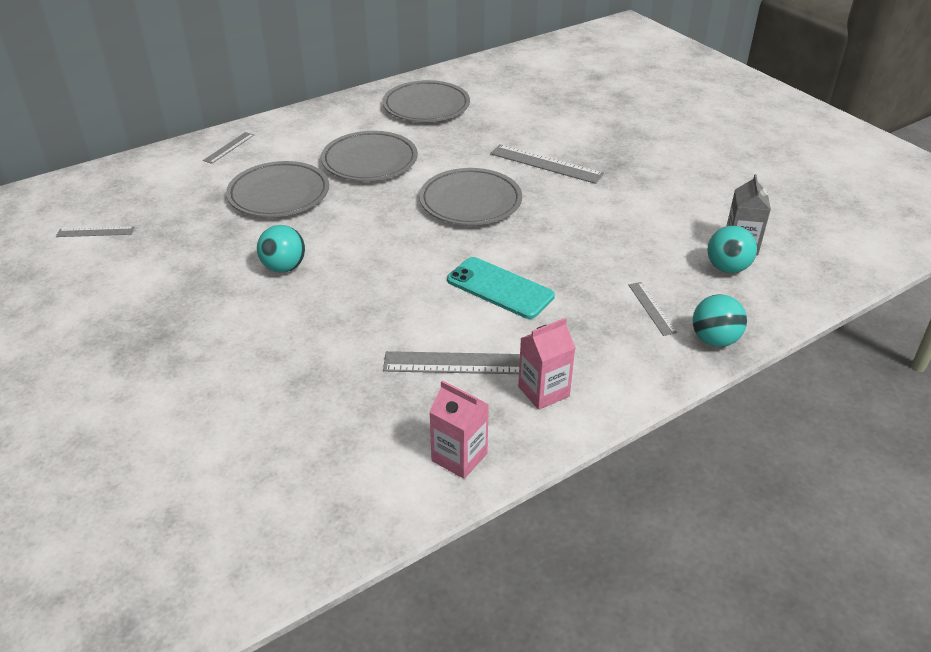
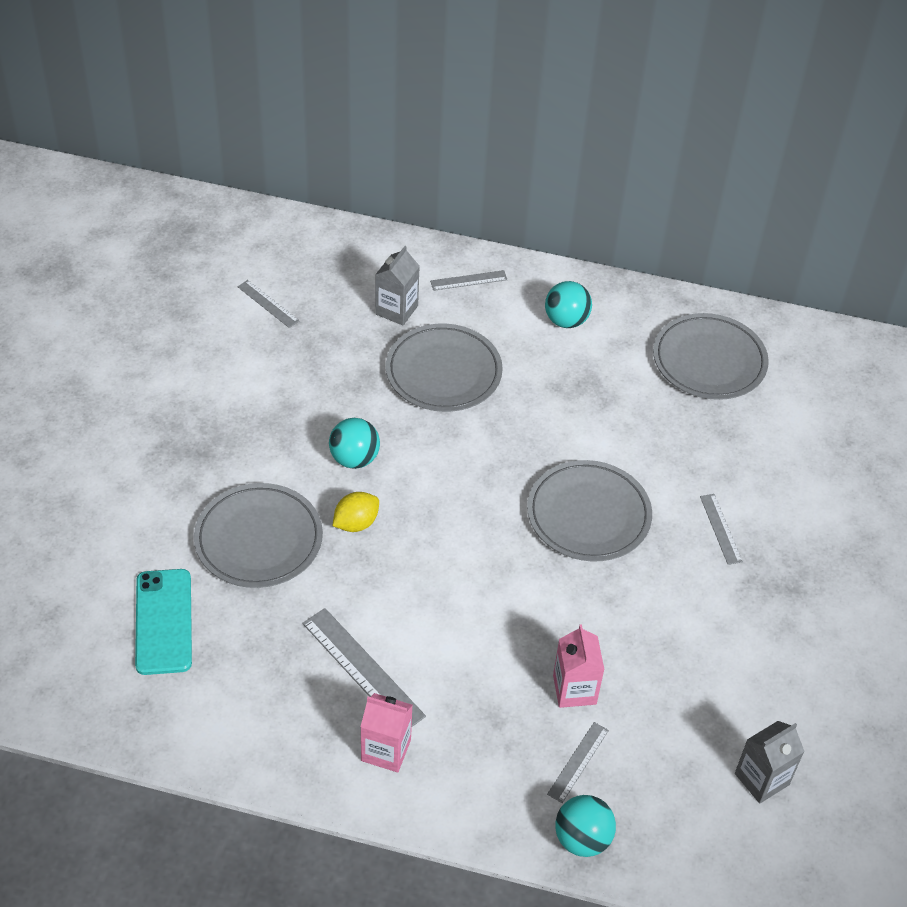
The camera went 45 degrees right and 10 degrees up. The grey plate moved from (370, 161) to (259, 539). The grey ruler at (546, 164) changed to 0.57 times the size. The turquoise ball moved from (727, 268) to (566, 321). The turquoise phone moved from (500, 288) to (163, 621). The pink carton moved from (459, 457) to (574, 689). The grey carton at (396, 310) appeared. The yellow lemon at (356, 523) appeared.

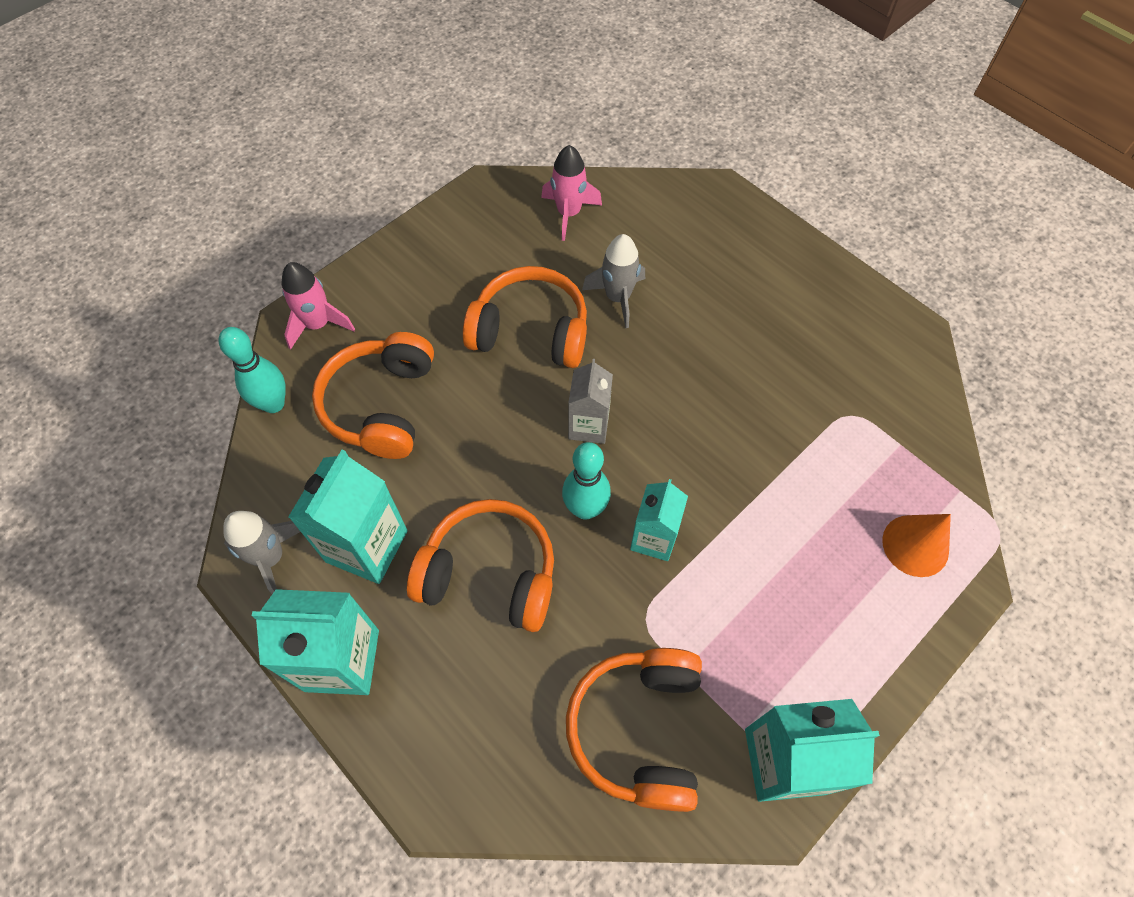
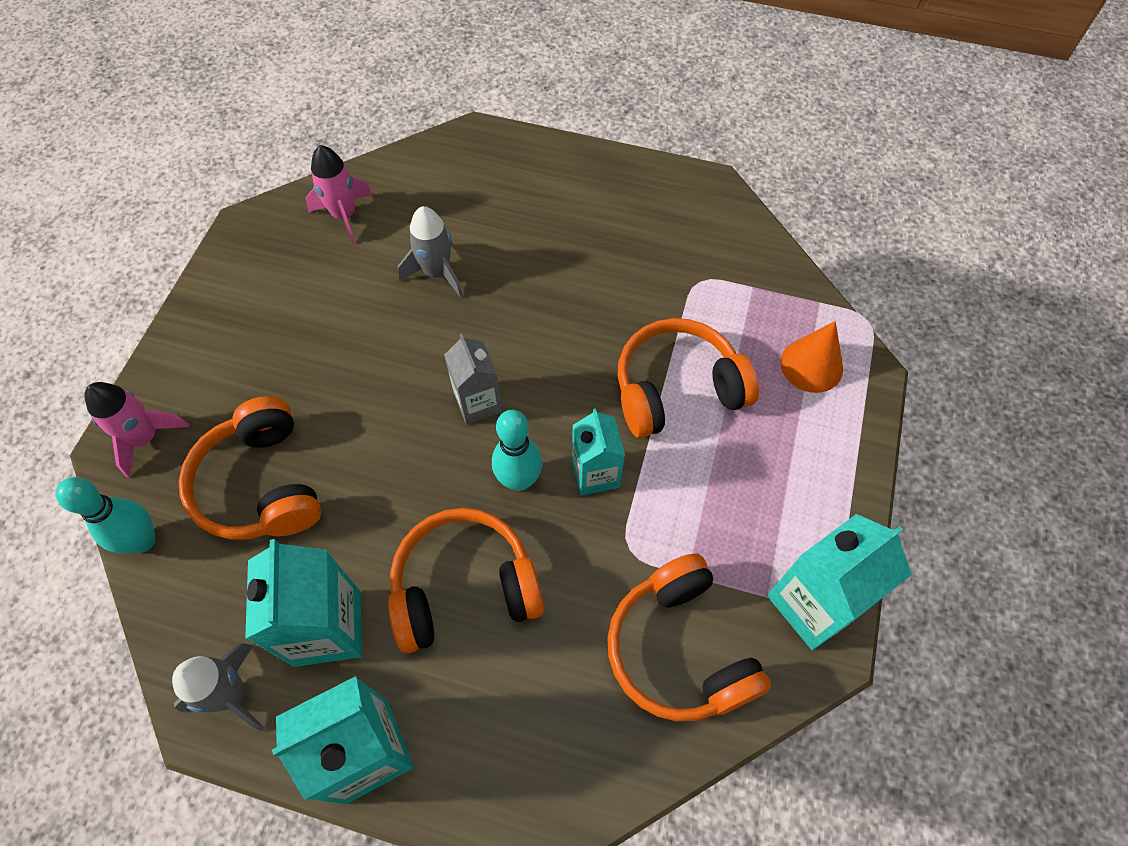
The camera went 30 degrees left and 0 degrees up. The orange headphones moved from (530, 331) to (677, 389).

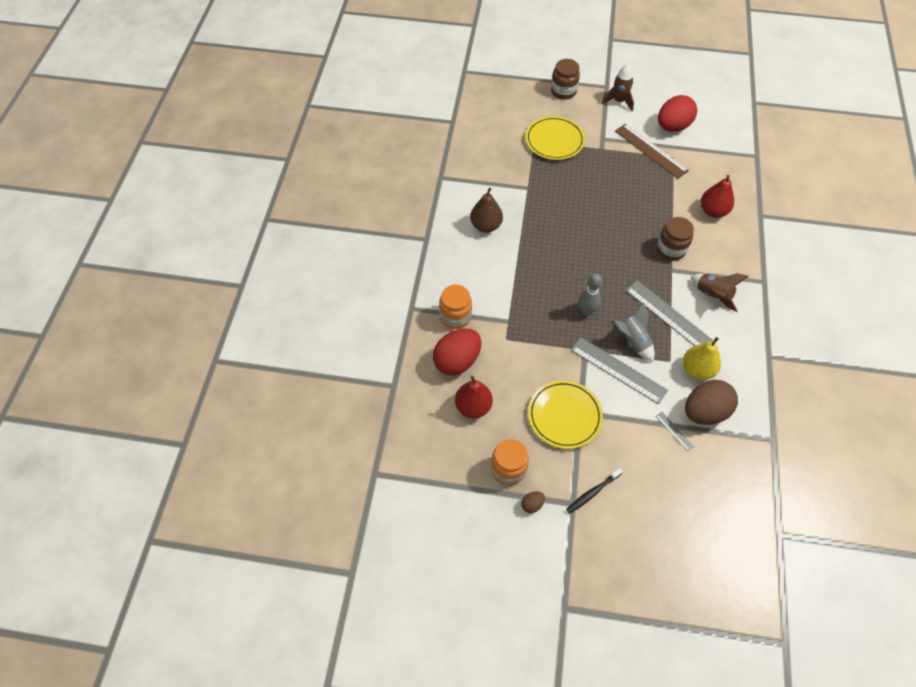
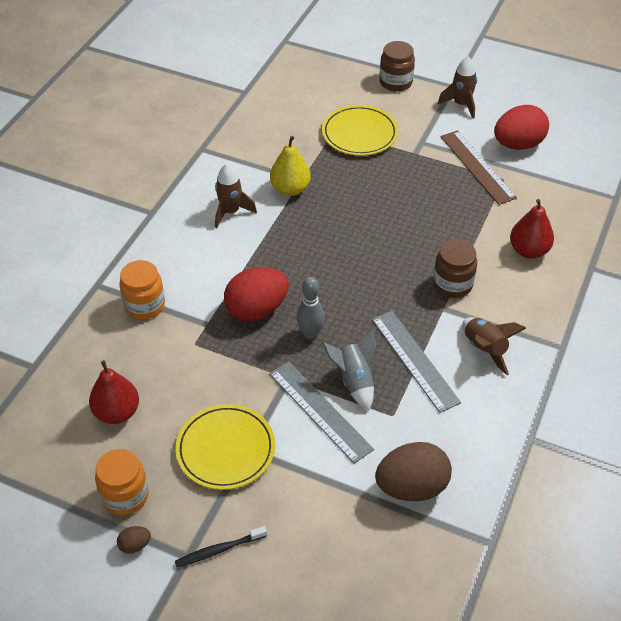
The camera went 15 degrees right and 10 degrees down. The brown pear at (486, 225) was replaced by the brown rocket at (230, 212). The red egg moved from (457, 361) to (257, 309). The yellow pear moved from (697, 370) to (290, 189). The grey ruler at (674, 431) disappeared.

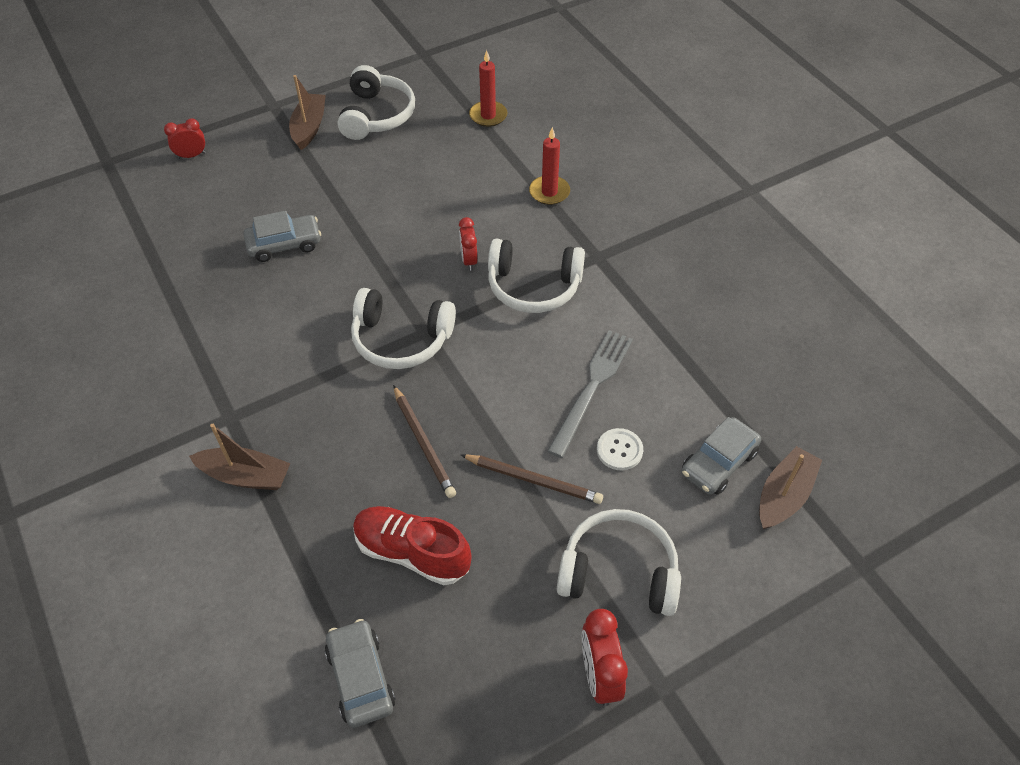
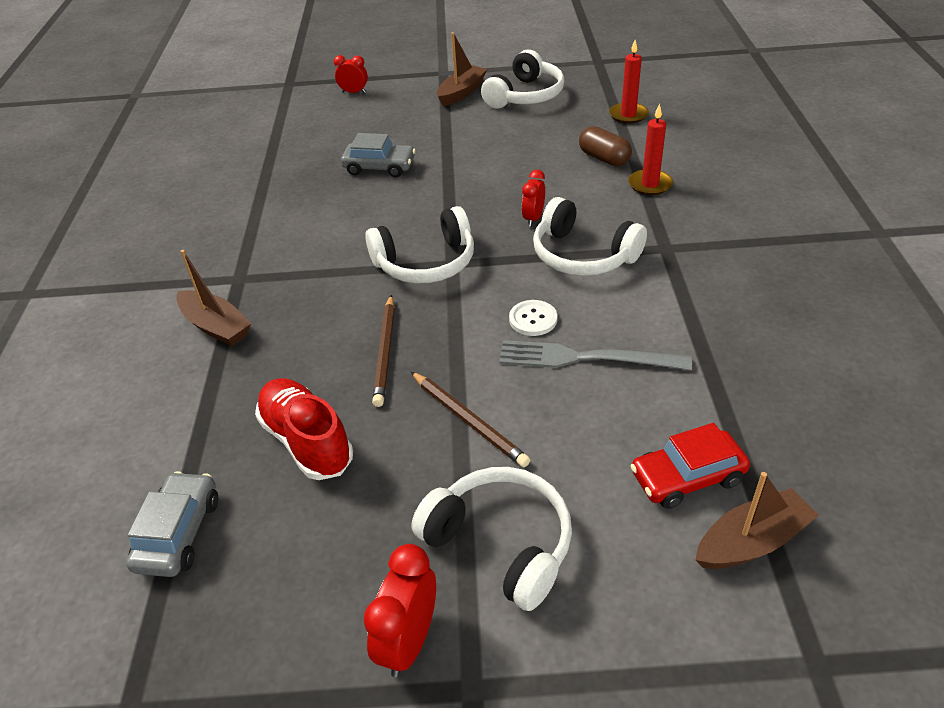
The camera went 30 degrees right and 10 degrees down. The white headphones at (401, 339) turned 60 degrees counterclockwise. The grey fork at (592, 388) turned 135 degrees counterclockwise. The grey car at (718, 463) became the red car at (687, 477). The white button moved from (619, 450) to (533, 319). The brown capsule at (604, 158) appeared.

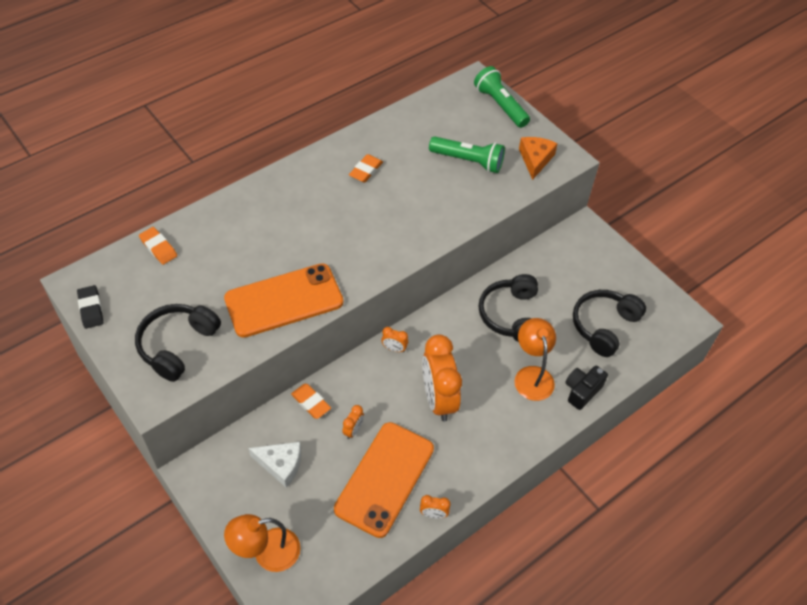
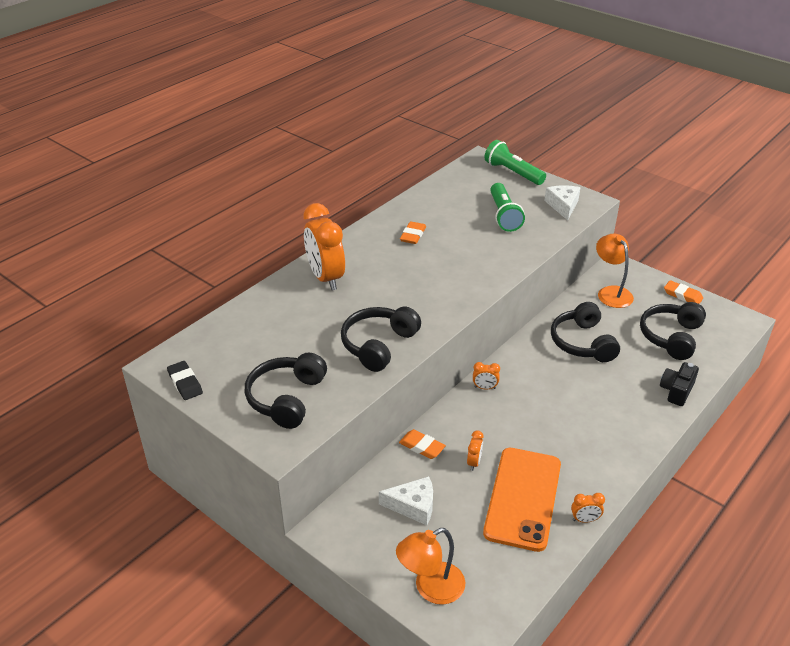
The camera went 10 degrees left and 15 degrees down. The green flashlight at (468, 161) turned 75 degrees clockwise. The orange cheese at (535, 160) became the white cheese at (563, 206). The orange eraser moved from (158, 248) to (682, 295). The orange phone at (284, 300) was replaced by the black headphones at (378, 345). The orange lamp moved from (532, 375) to (611, 292). The orange clock moved from (438, 399) to (325, 278).

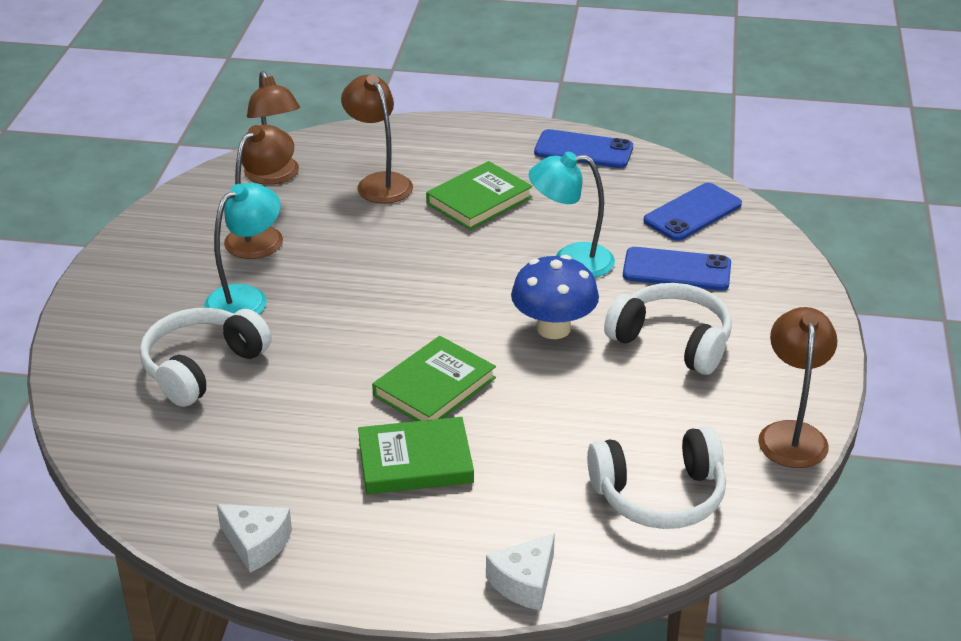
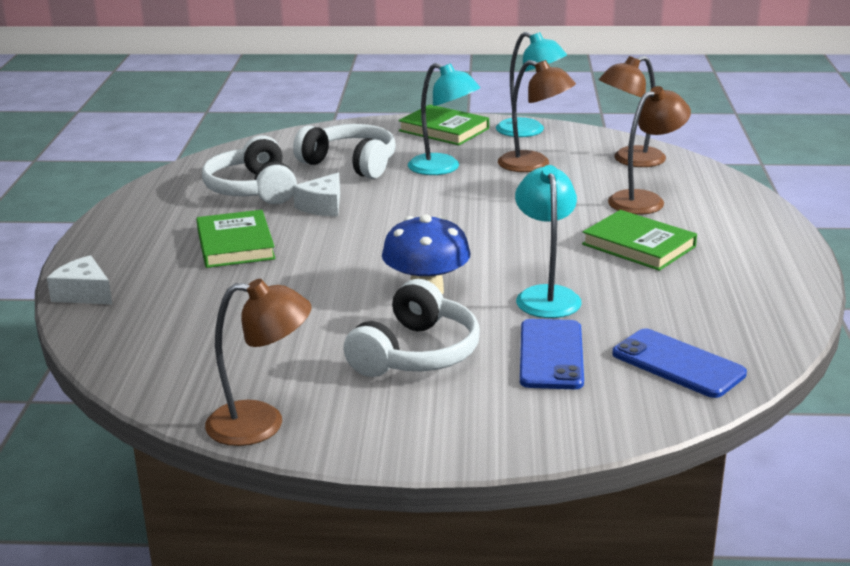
The camera went 85 degrees right and 10 degrees down. The blue phone at (583, 150) disappeared. The green book moved from (434, 387) to (444, 130). The white headphones moved from (659, 495) to (253, 189). The white cheese moved from (256, 544) to (323, 206). The turquoise lamp at (529, 131) appeared.

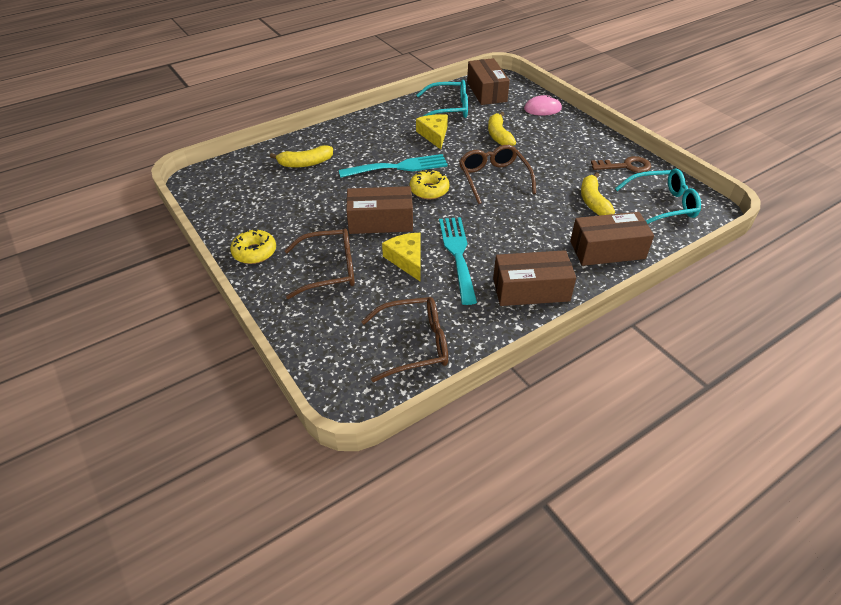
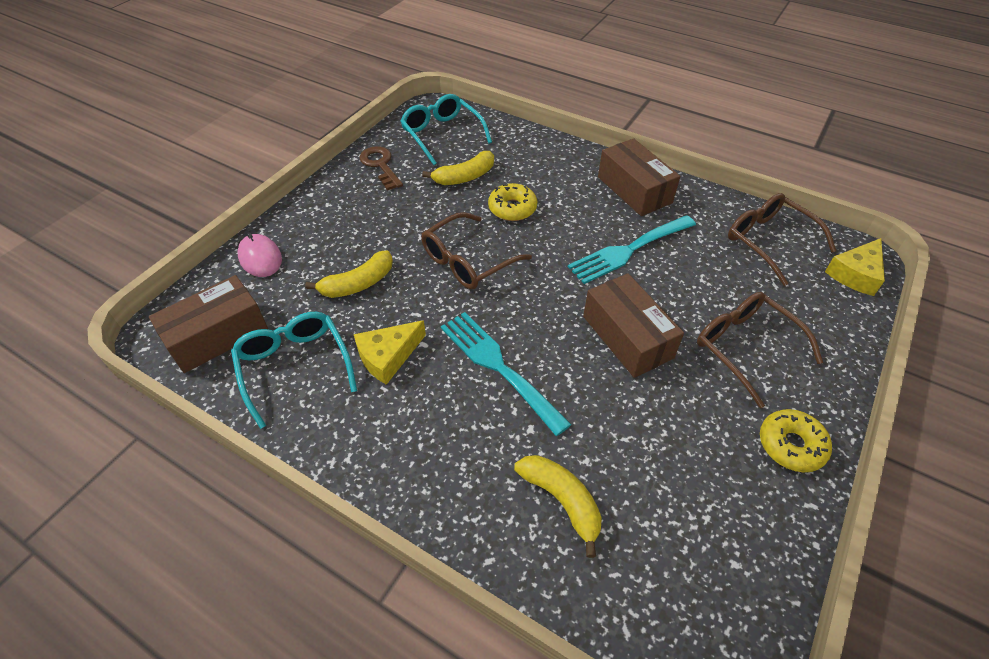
The camera went 115 degrees left and 5 degrees up. The yellow donut moved from (429, 190) to (512, 208). The brown box at (607, 250) disappeared. The yellow cheese moved from (407, 260) to (855, 274).

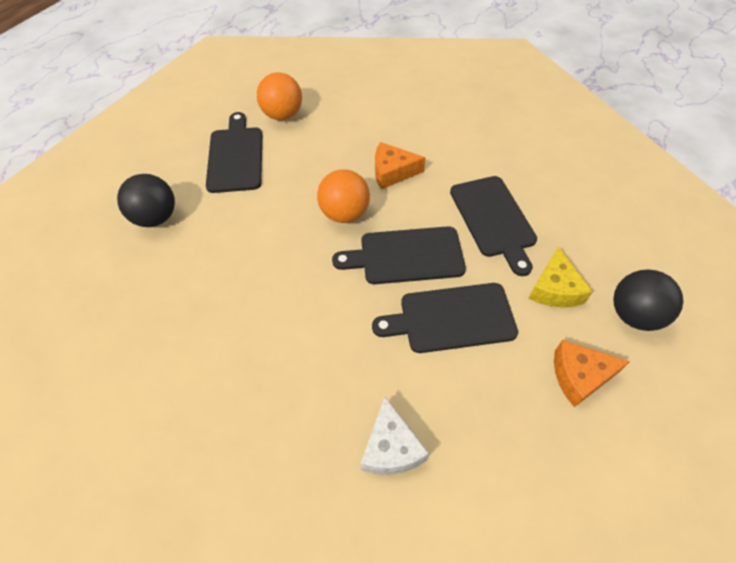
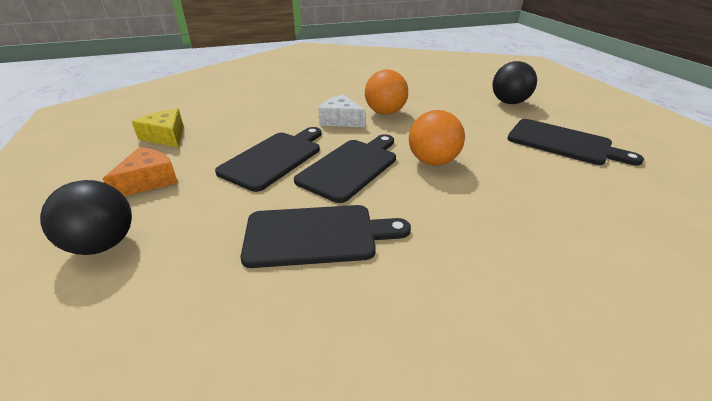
The camera went 130 degrees right and 20 degrees down. The orange ball moved from (282, 115) to (385, 112). The orange cheese at (392, 172) disappeared. The black cutting board at (493, 219) turned 150 degrees clockwise. The yellow cheese moved from (554, 289) to (166, 136). The white cheese moved from (391, 447) to (341, 120).

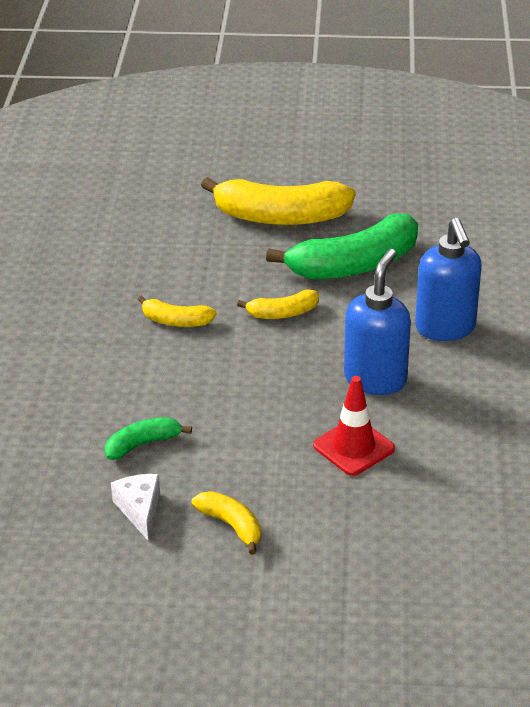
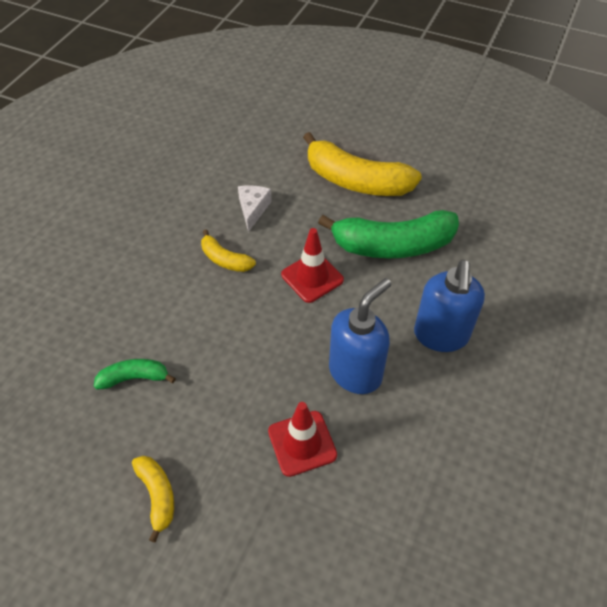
The camera went 20 degrees right and 15 degrees up. The yellow banana at (283, 313) was replaced by the red traffic cone at (312, 277). The white cheese moved from (140, 510) to (253, 209).

